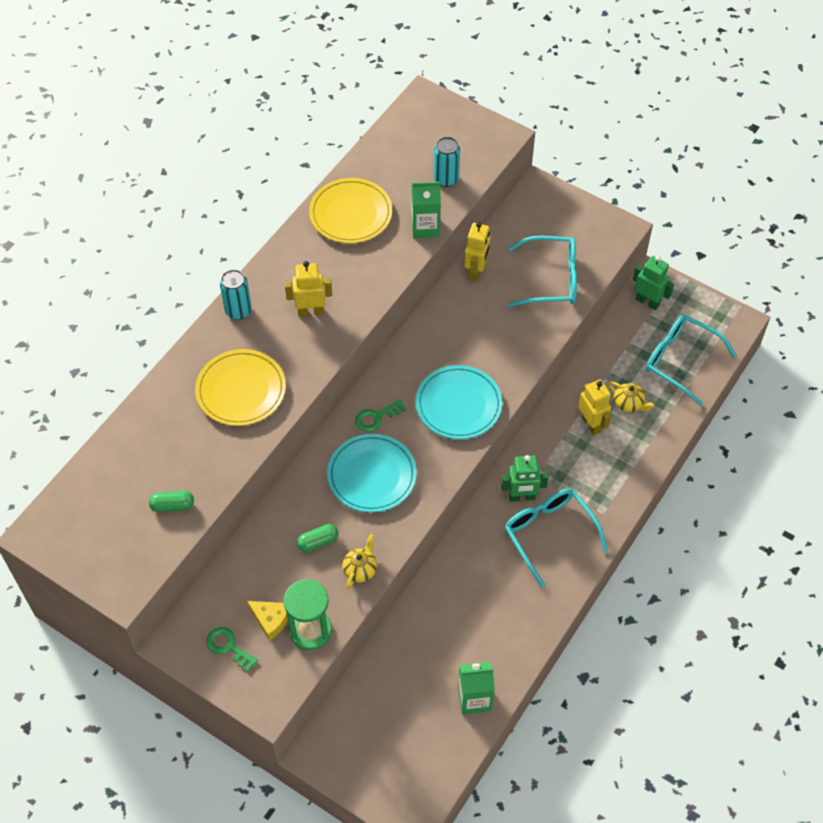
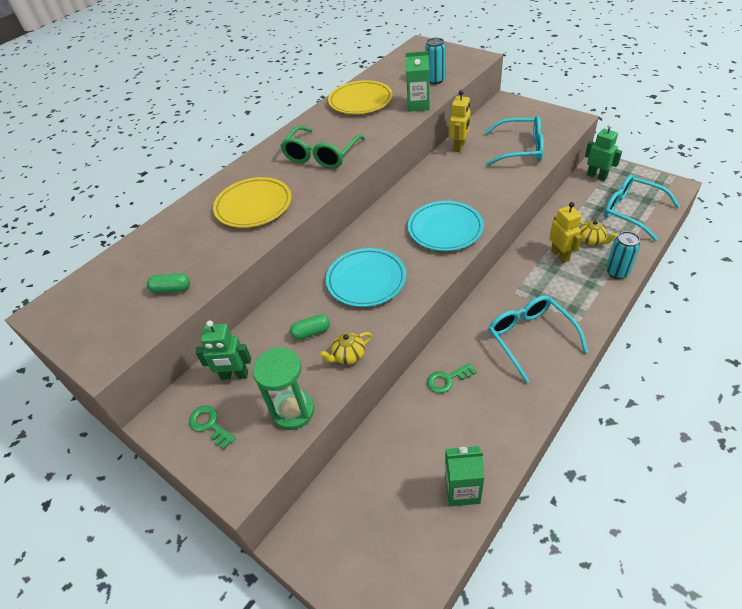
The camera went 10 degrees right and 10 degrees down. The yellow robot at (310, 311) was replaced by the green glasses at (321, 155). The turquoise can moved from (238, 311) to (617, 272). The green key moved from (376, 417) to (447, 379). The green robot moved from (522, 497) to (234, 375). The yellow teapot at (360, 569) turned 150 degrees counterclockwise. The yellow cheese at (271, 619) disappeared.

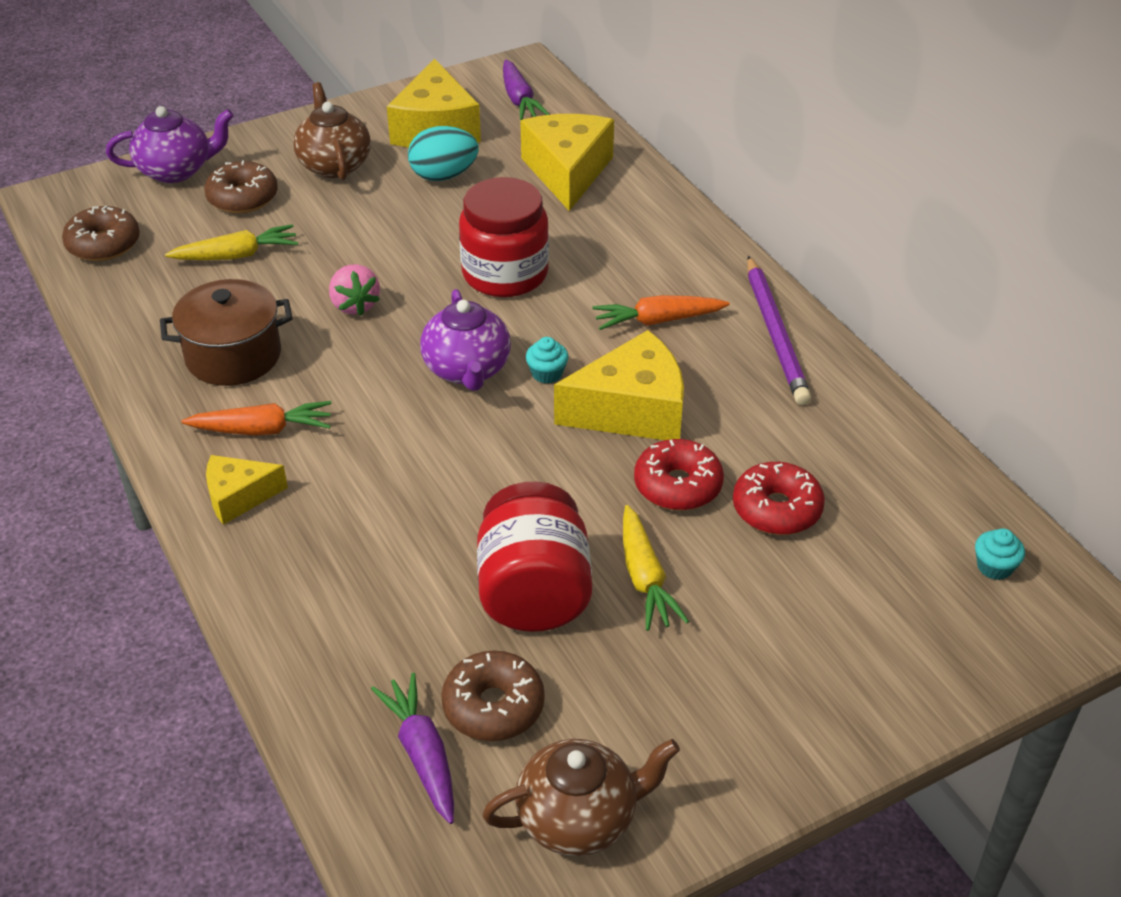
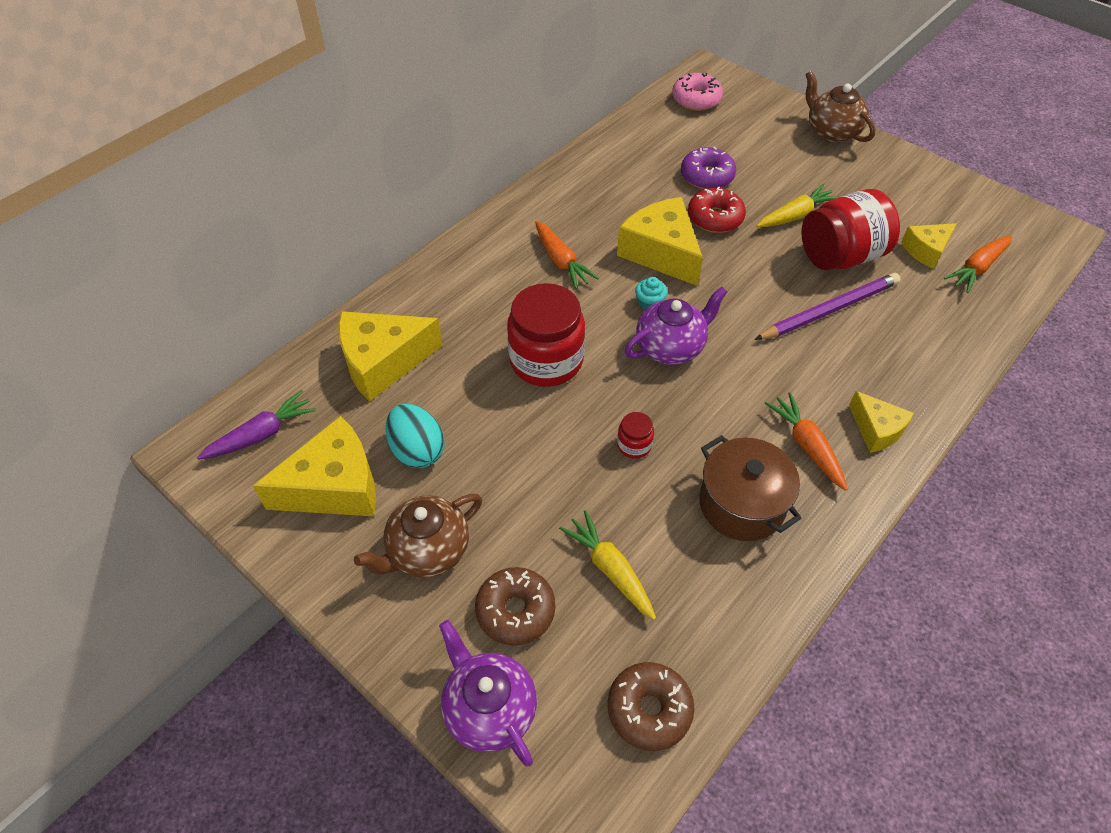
The camera went 110 degrees left and 10 degrees up. The purple pencil moved from (776, 334) to (829, 310). The pink strawberry at (355, 305) was replaced by the red jar at (634, 445). The red donut at (776, 509) became the purple donut at (707, 176). The turquoise cupcake at (994, 567) was replaced by the pink donut at (696, 99). The brown donut at (493, 706) was replaced by the yellow cheese at (926, 250). The purple carrot at (422, 754) became the orange carrot at (977, 268). The brown teapot moved from (579, 818) to (831, 132).

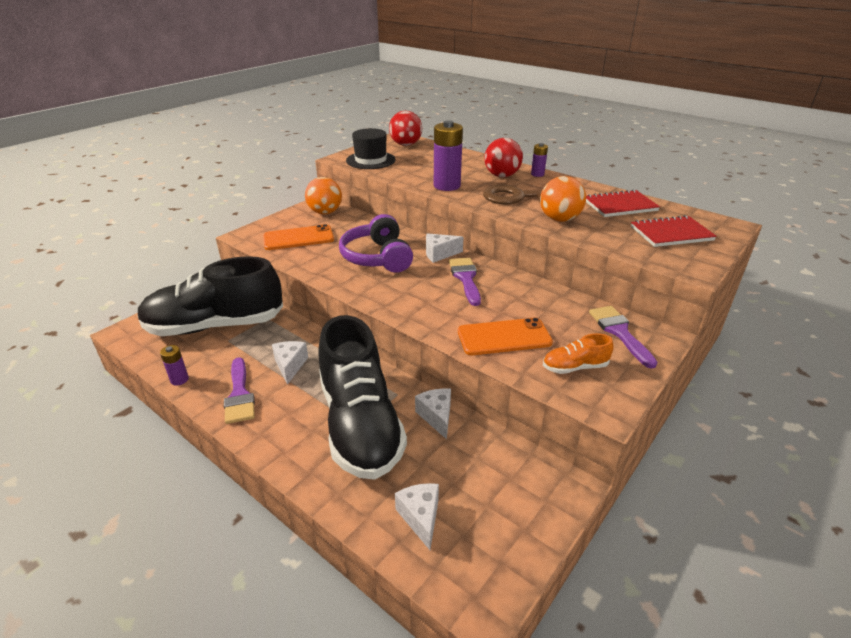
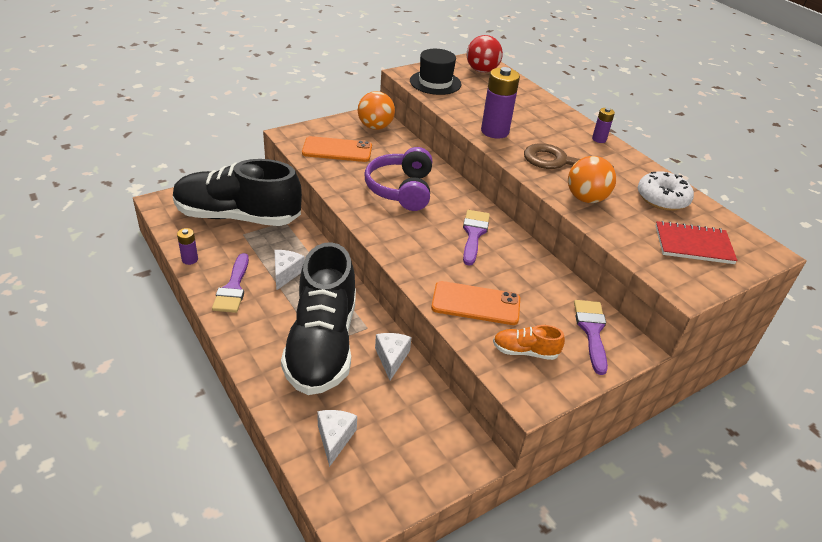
The camera went 15 degrees right and 5 degrees up. The red ball at (501, 176) disappeared. The red notebook at (620, 206) was replaced by the white donut at (662, 199). The white cheese at (439, 254) disappeared.

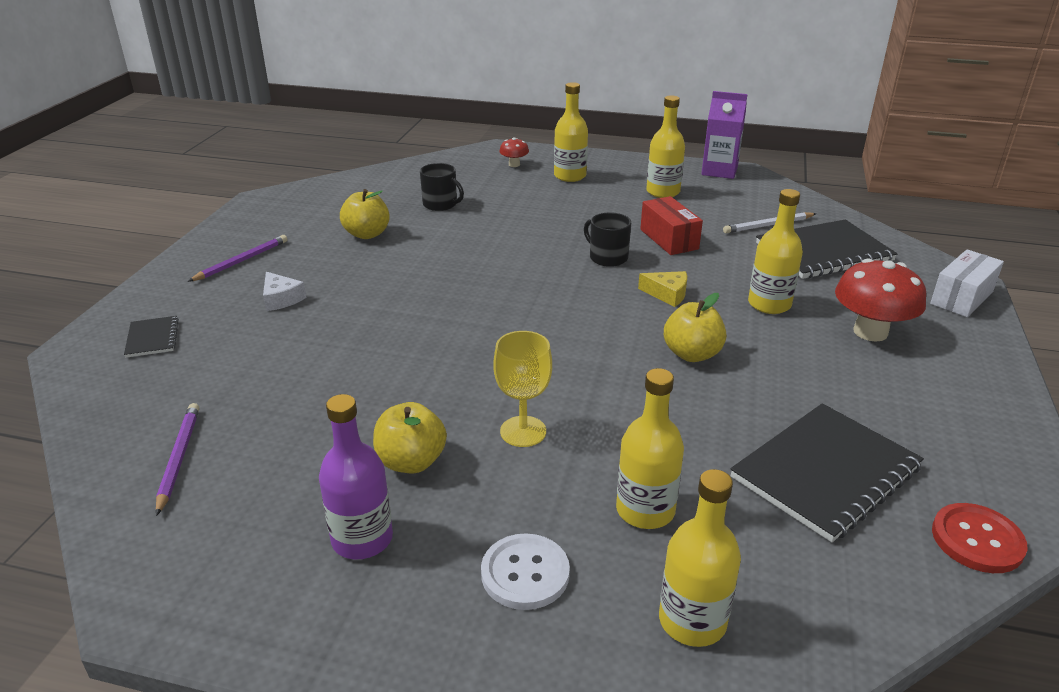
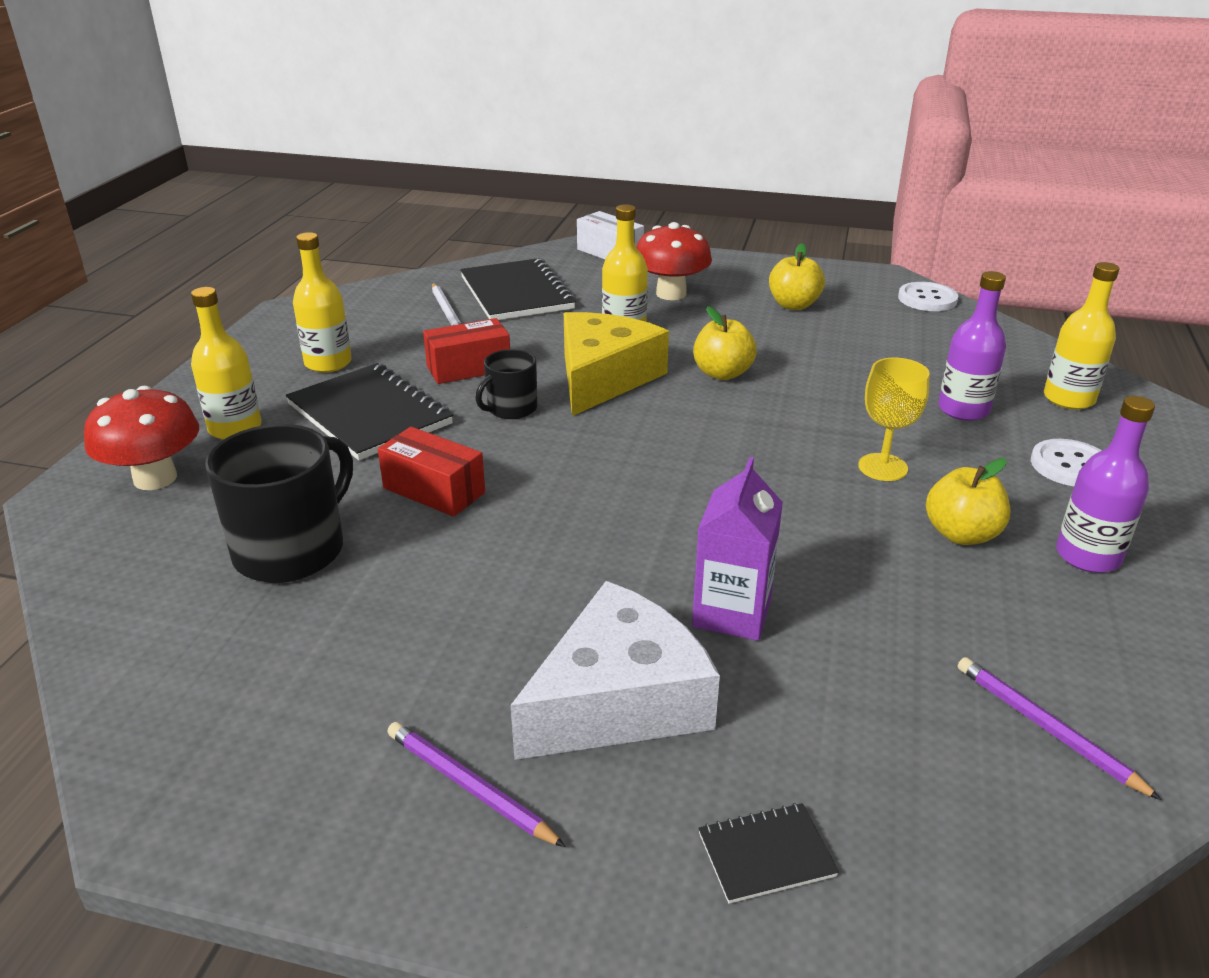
The camera went 90 degrees left and 0 degrees up. The purple carton moved from (719, 171) to (732, 613). The red mushroom at (514, 164) changed to 2.00 times the size. The black mug at (441, 204) changed to 1.78 times the size. The yellow apple moved from (367, 234) to (793, 305). The yellow cheese at (667, 294) changed to 2.33 times the size. The white cheese at (281, 299) changed to 2.33 times the size. The yellow bottle at (645, 510) became the purple bottle at (963, 410). The purple pencil at (179, 458) turned 60 degrees clockwise. The black notebook moved from (825, 473) to (369, 414). The red button at (977, 540) became the white button at (927, 299). The red box at (434, 490) appeared.

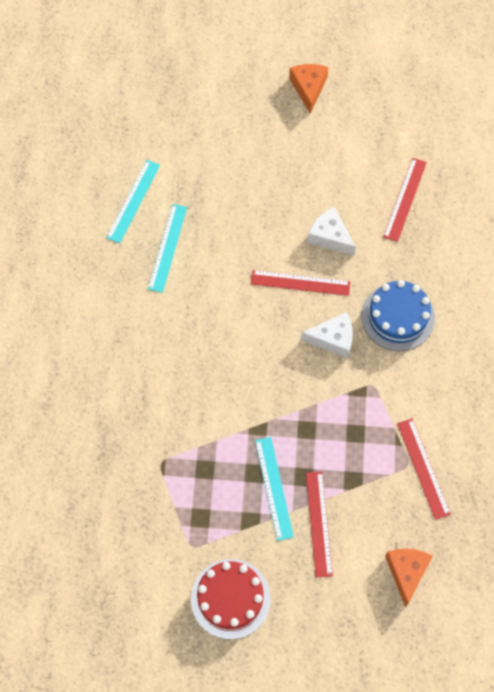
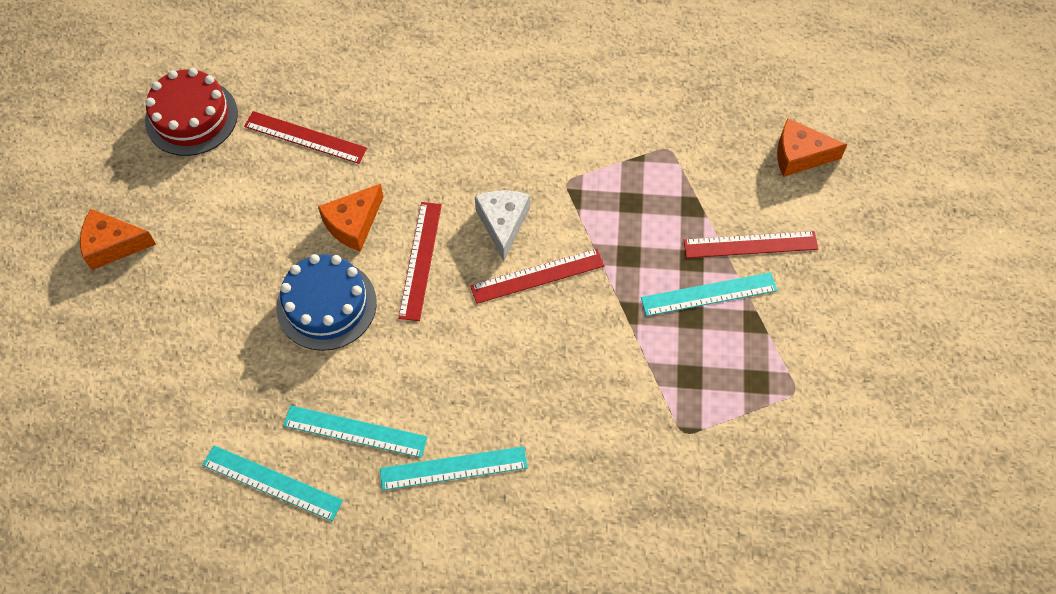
The camera went 90 degrees left and 5 degrees down. The white cheese at (330, 236) became the orange cheese at (353, 224). The blue cake moved from (398, 317) to (326, 305). The red ruler moved from (423, 468) to (537, 276). The red cake moved from (230, 598) to (191, 117). The turquoise ruler at (453, 468) appeared.

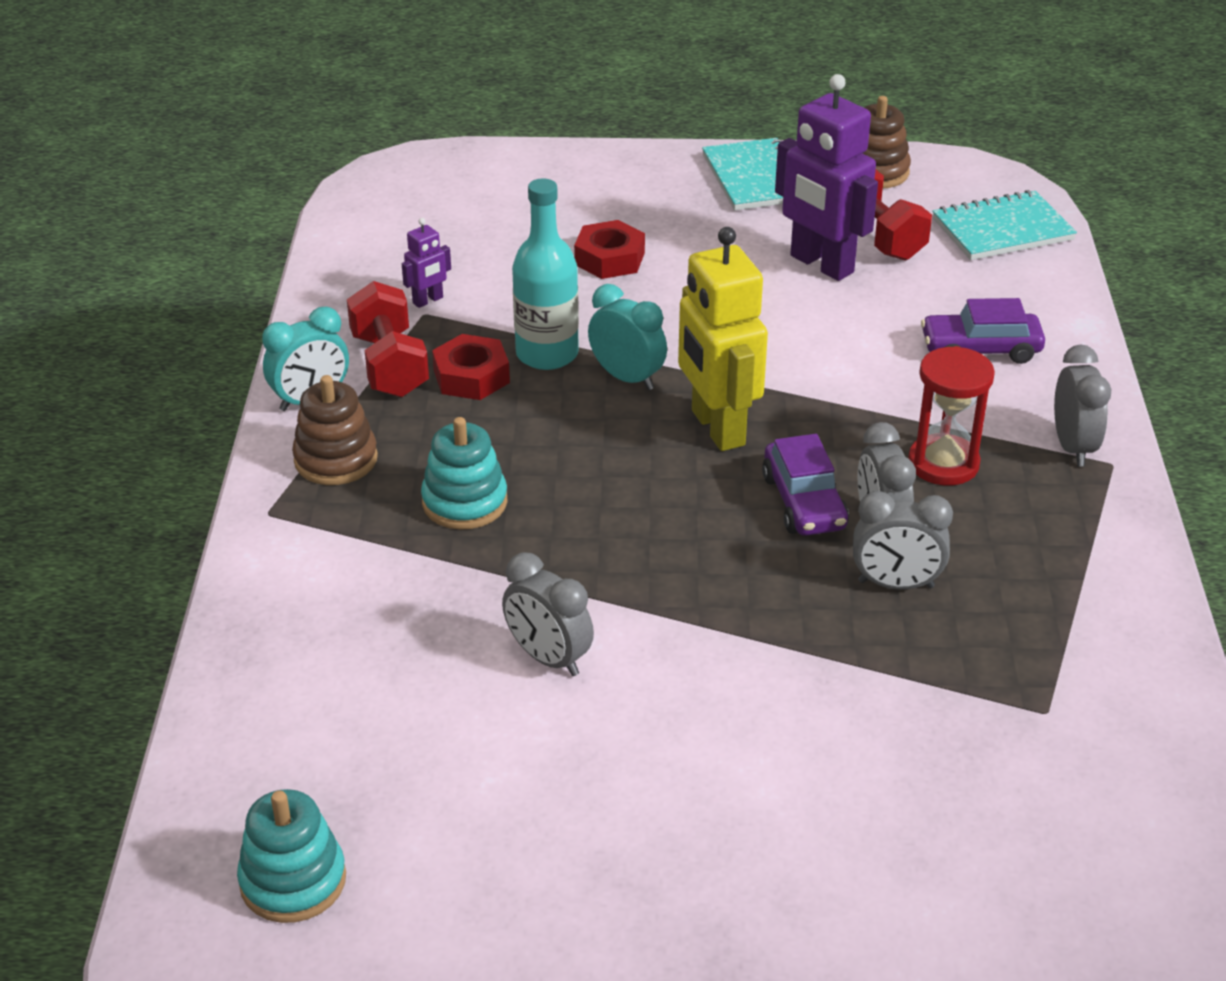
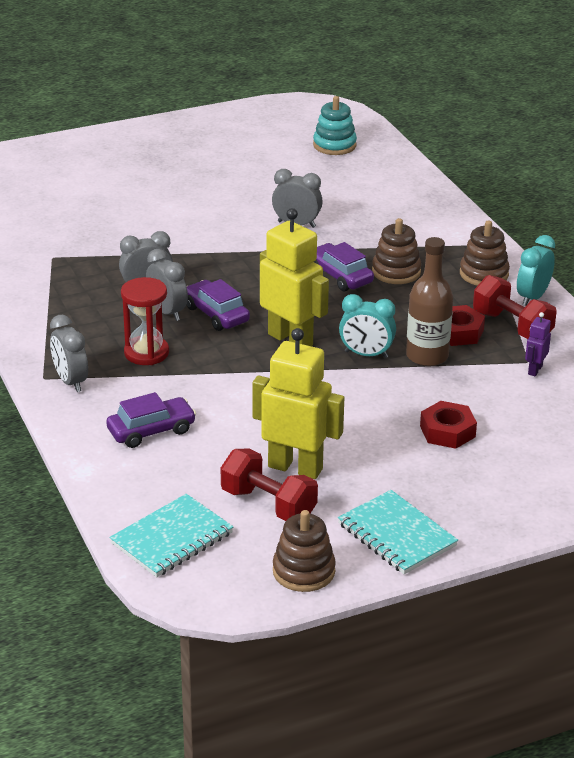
The camera went 155 degrees right and 5 degrees down. The purple robot at (821, 264) became the yellow robot at (295, 467). The turquoise bottle at (547, 354) became the brown bottle at (427, 356). The turquoise stacking toy at (464, 502) became the brown stacking toy at (396, 272). The purple car at (340, 276) appeared.

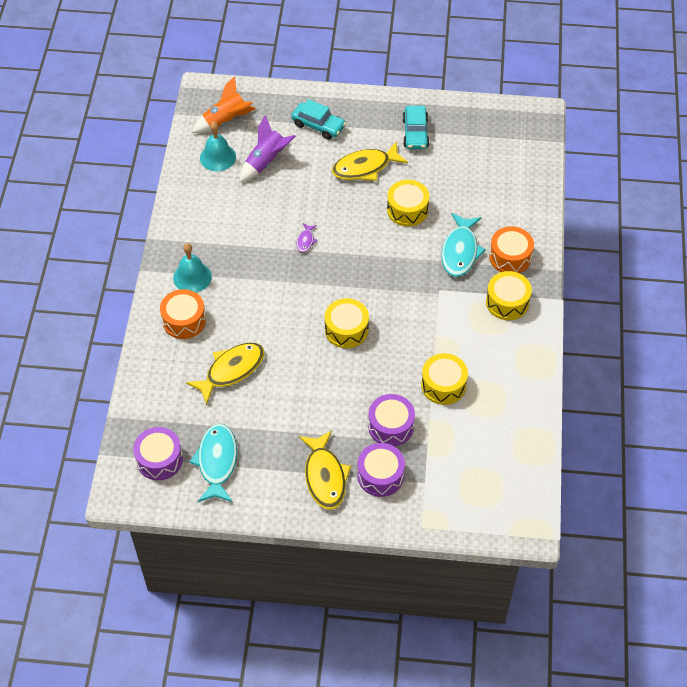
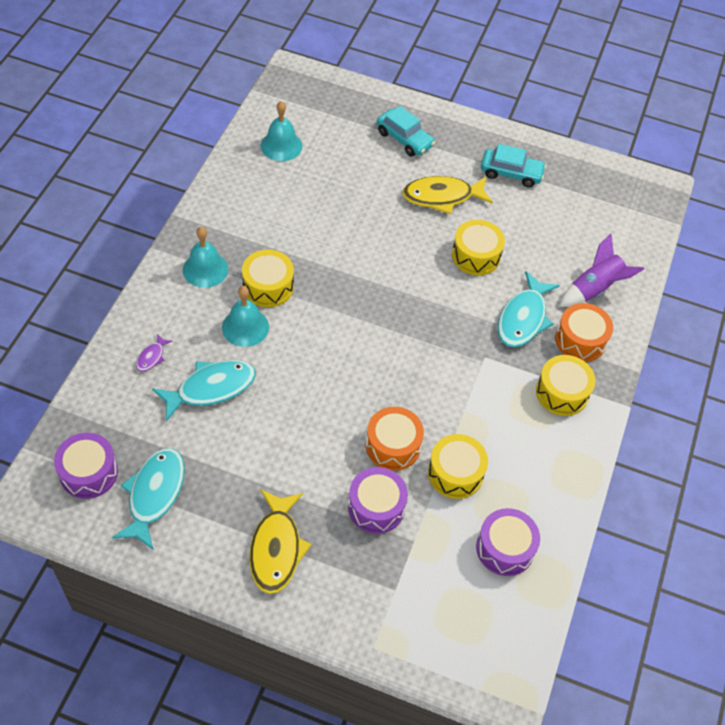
The camera went 10 degrees right and 0 degrees up. The orange rocket at (225, 121) disappeared. The turquoise car at (415, 133) turned 90 degrees counterclockwise. The purple rocket moved from (266, 162) to (594, 289). The purple fish moved from (305, 241) to (151, 357). The orange drum moved from (184, 320) to (393, 445). The yellow drum moved from (346, 330) to (268, 286). The yellow fish at (231, 370) became the turquoise fish at (211, 388). The purple drum moved from (380, 475) to (505, 548). The turquoise bell at (245, 327) appeared.

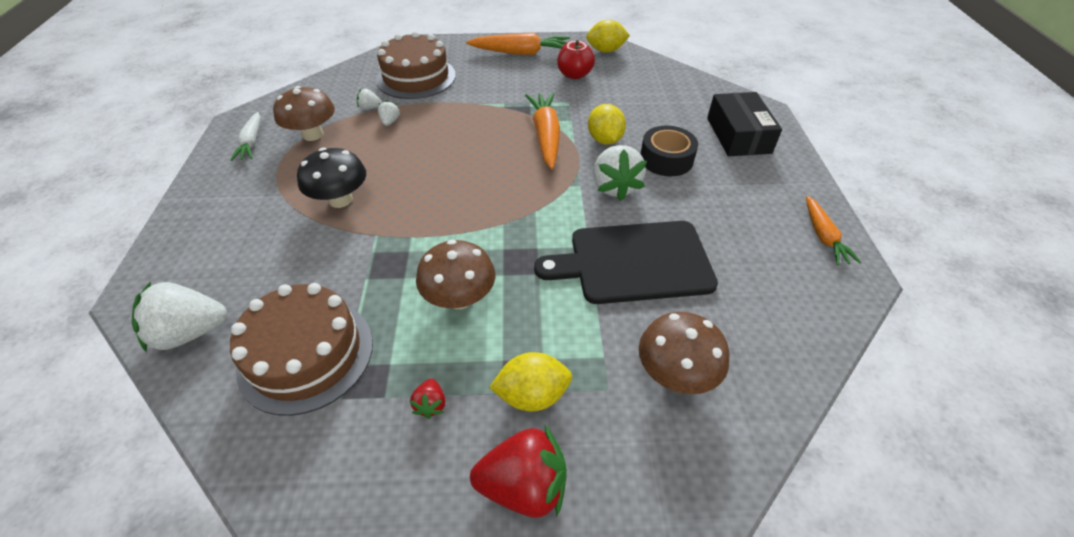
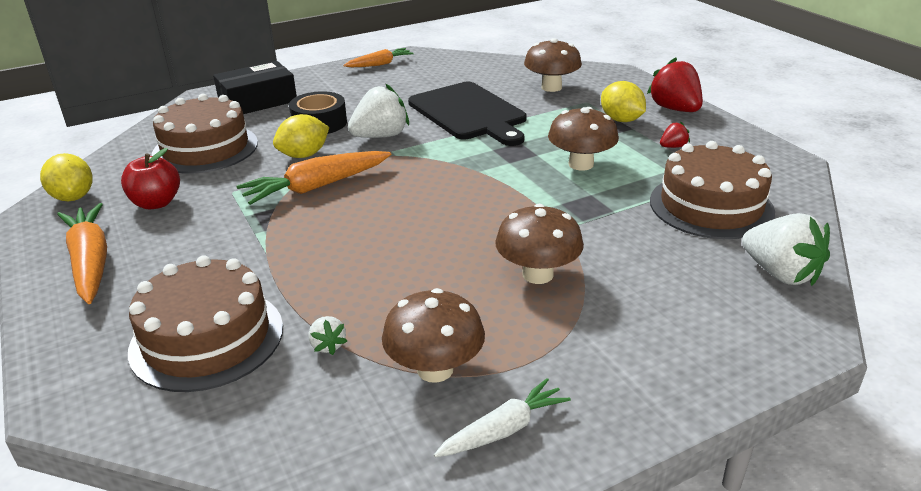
The camera went 115 degrees left and 15 degrees down. The white strawberry at (390, 122) disappeared. The black mushroom at (340, 200) became the brown mushroom at (537, 274). The brown cake at (205, 148) appeared.

